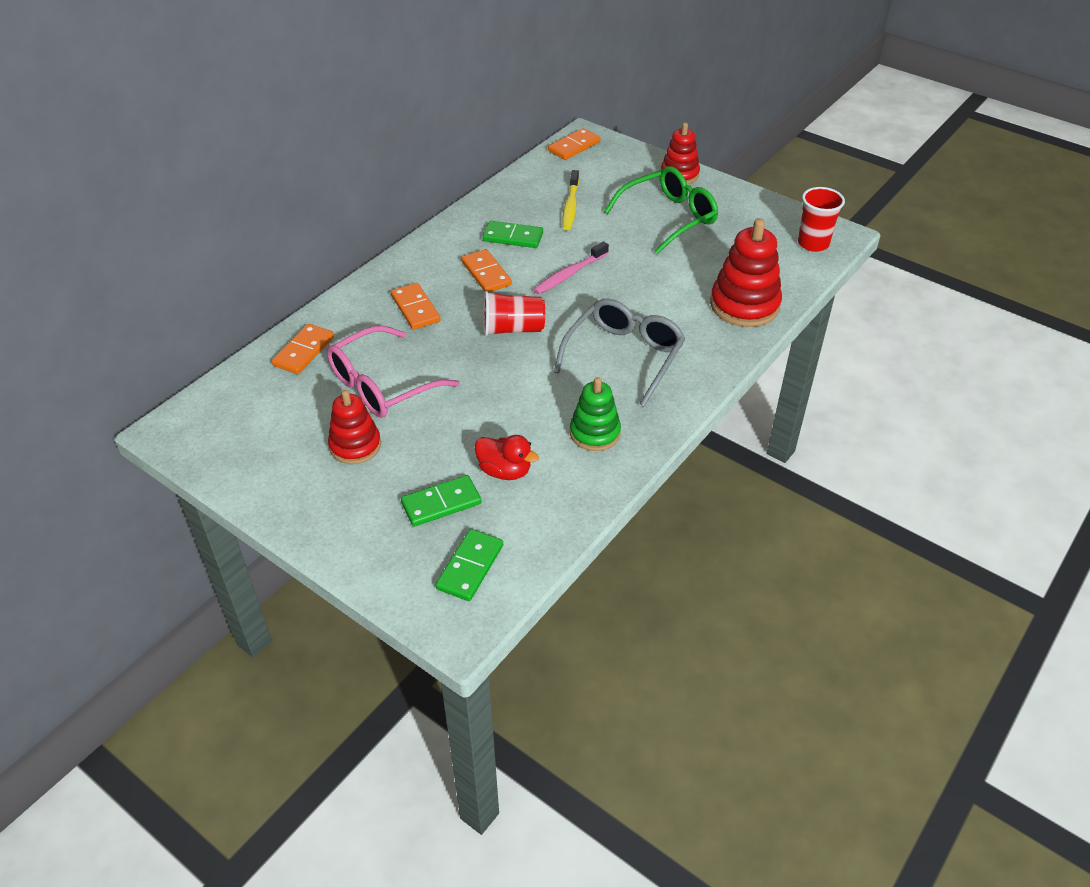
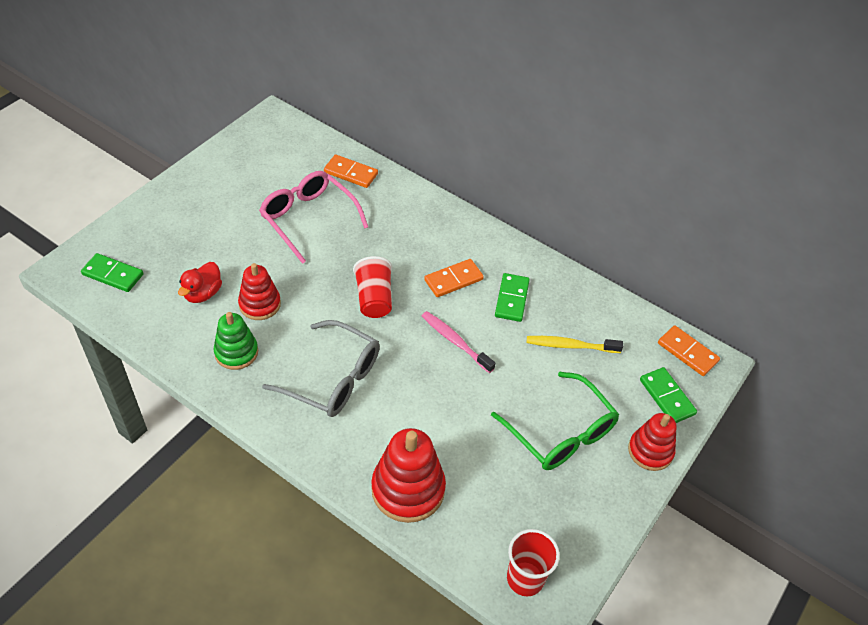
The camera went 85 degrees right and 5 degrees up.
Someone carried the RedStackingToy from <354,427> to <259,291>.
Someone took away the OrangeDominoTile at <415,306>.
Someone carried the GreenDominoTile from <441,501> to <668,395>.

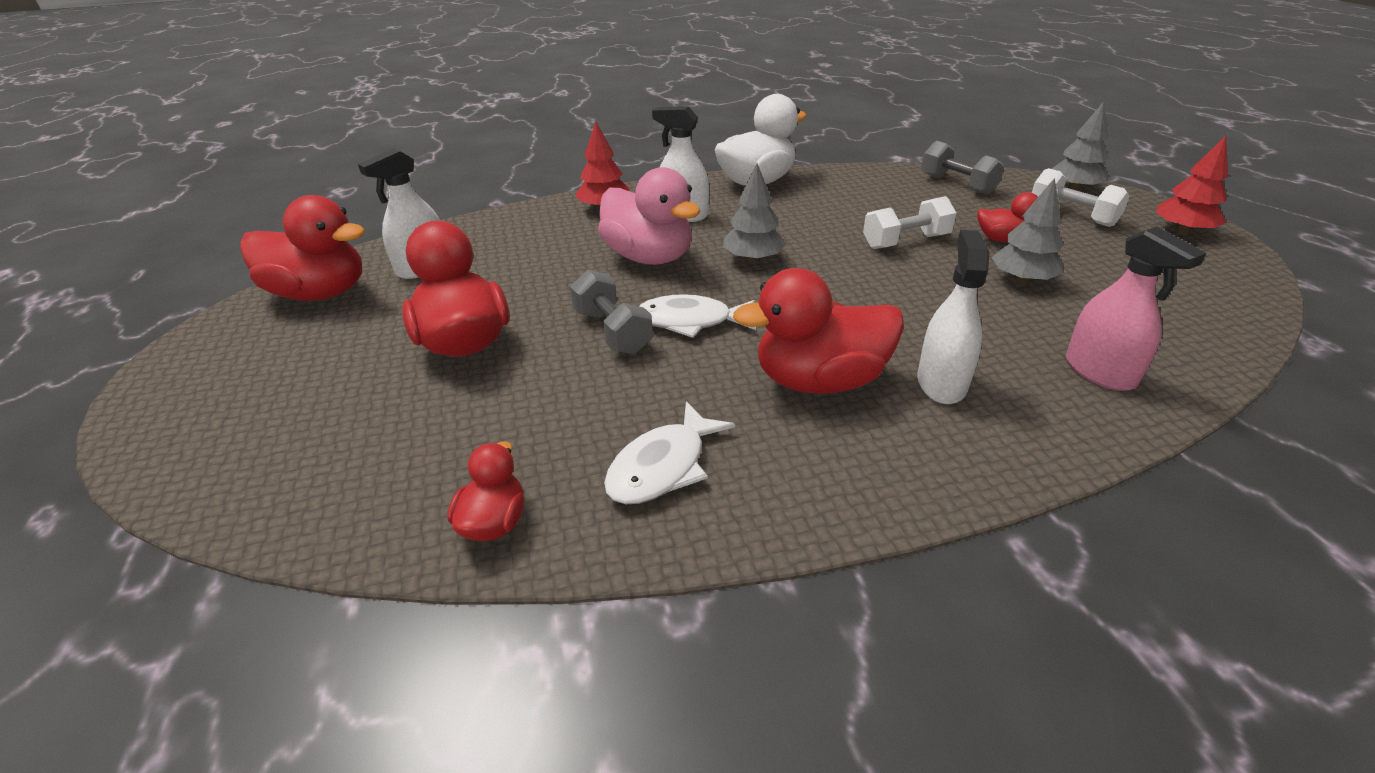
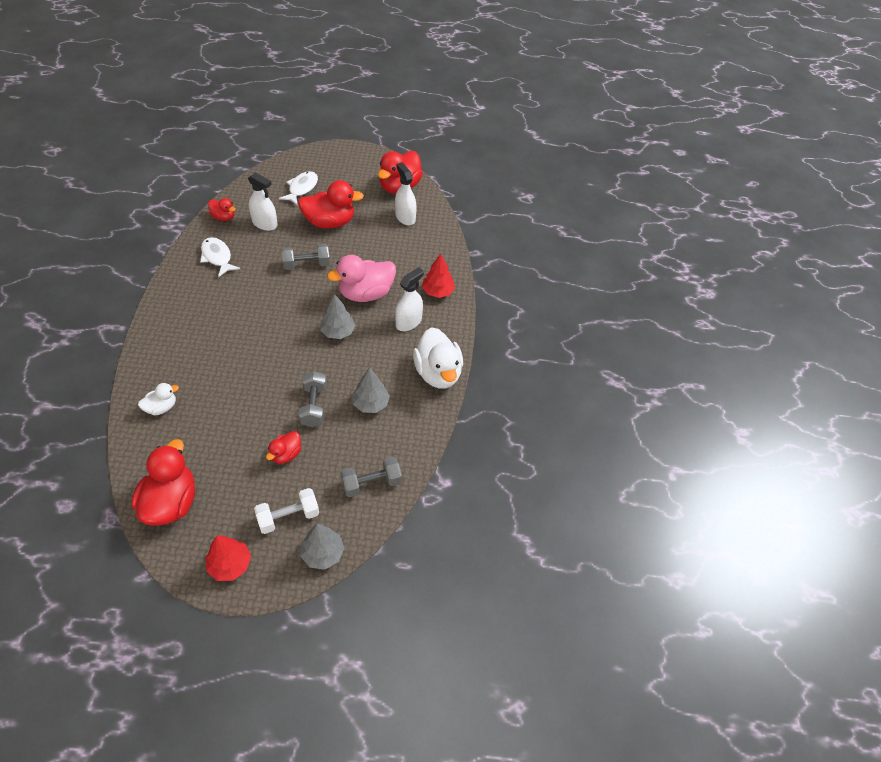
The camera went 105 degrees right and 15 degrees up.
Someone carried the SnowWhiteFishFigure from <697,316> to <298,188>.
Someone carried the RedRubberDuck from <818,331> to <163,482>.
Someone repainted the SnowWhiteHandWeight at <910,222>, which became the GreyHandWeight at <313,399>.
Someone carried the SnowWhiteSprayer from <954,317> to <263,201>.
Someone carried the GreyFirTree from <1028,231> to <371,390>.
Someone swapped the RosySprayer at <1136,308> for the SnowWhiteRubberDuck at <158,399>.

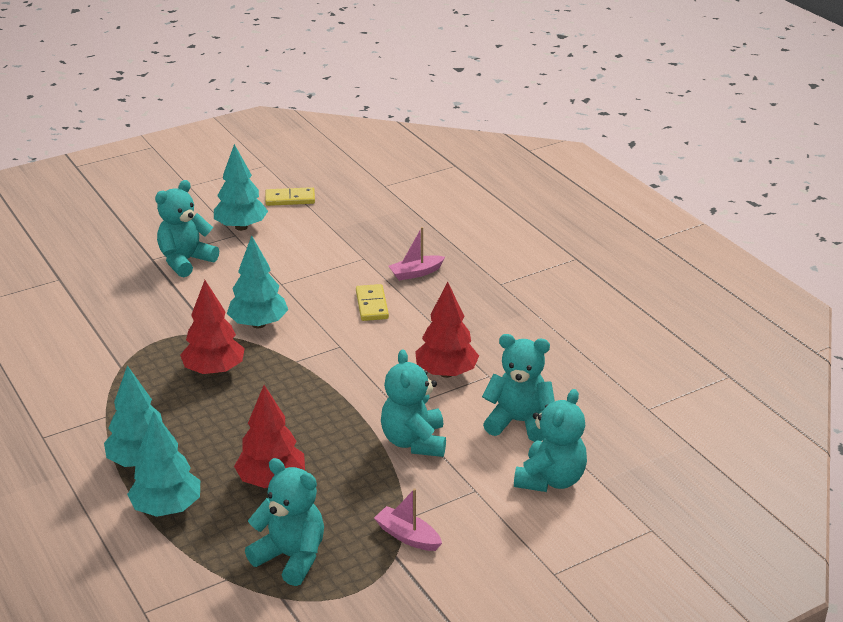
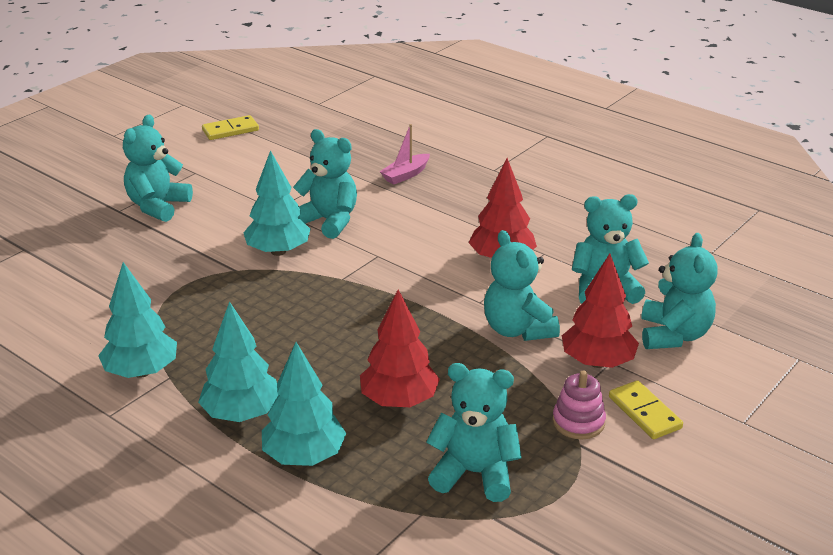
The camera went 20 degrees left and 0 degrees up.
Someone carried the RedFirTree from <212,327> to <600,310>.
Someone carried the AquaFirTree from <241,187> to <137,320>.
Someone carried the YellowDominoTile from <372,302> to <646,409>.
Someone swapped the RosySailboat at <408,519> for the RosyStackingToy at <579,404>.
Someone put down the AquaTeddy at <325,184>.

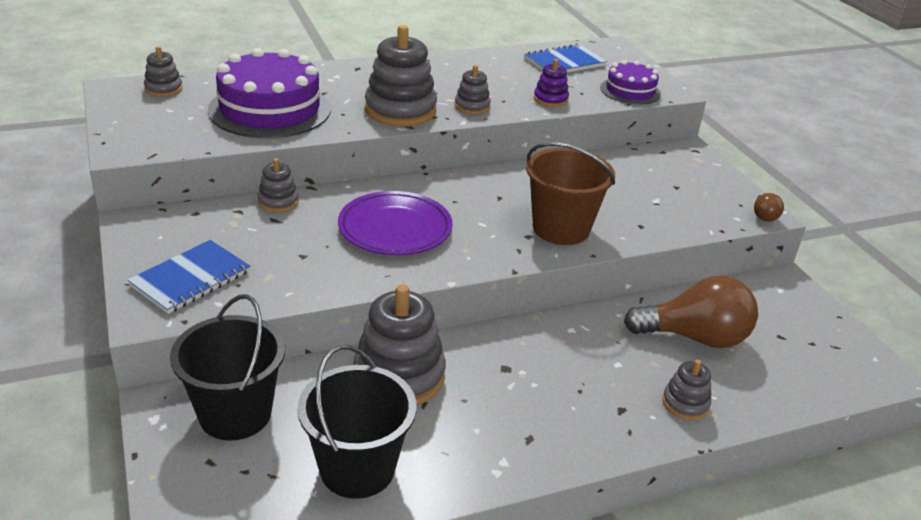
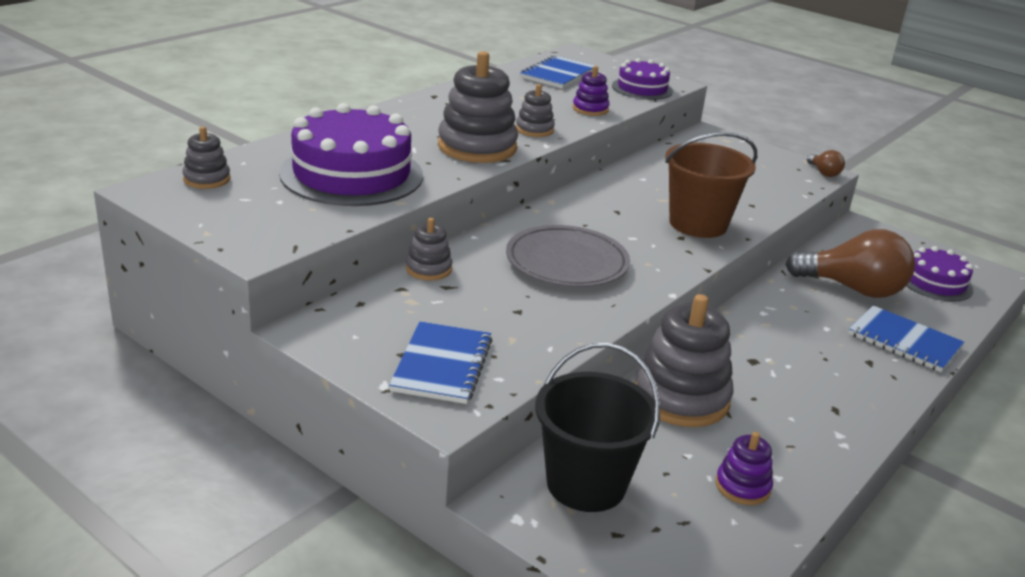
The camera went 30 degrees left and 5 degrees down.
Someone swapped the BlackPail at <357,422> for the VioletStackingToy at <744,468>.
Someone repainted the VioletFlatDish at <395,223>, which became the GreyFlatDish at <568,256>.
Someone rotated the DarkBrownBulb at <691,311> by 45 degrees clockwise.
Someone swapped the GreyStackingToy at <686,389> for the RoyalBlueNotepad at <906,339>.
Someone put down the VioletLayerCake at <939,274>.

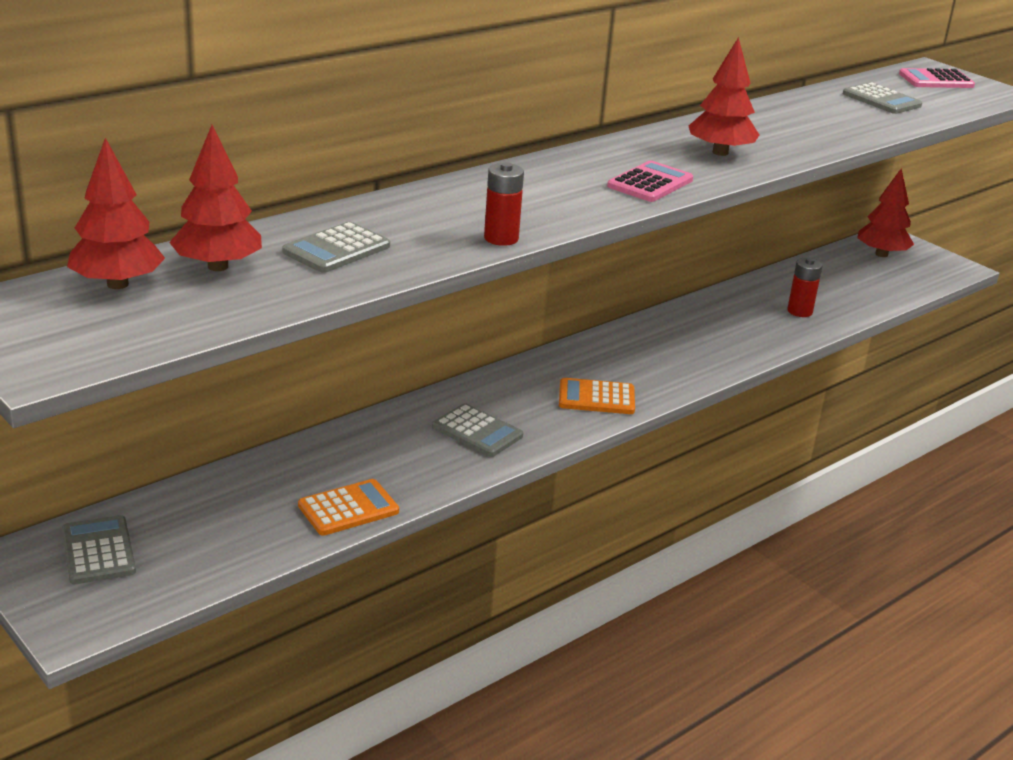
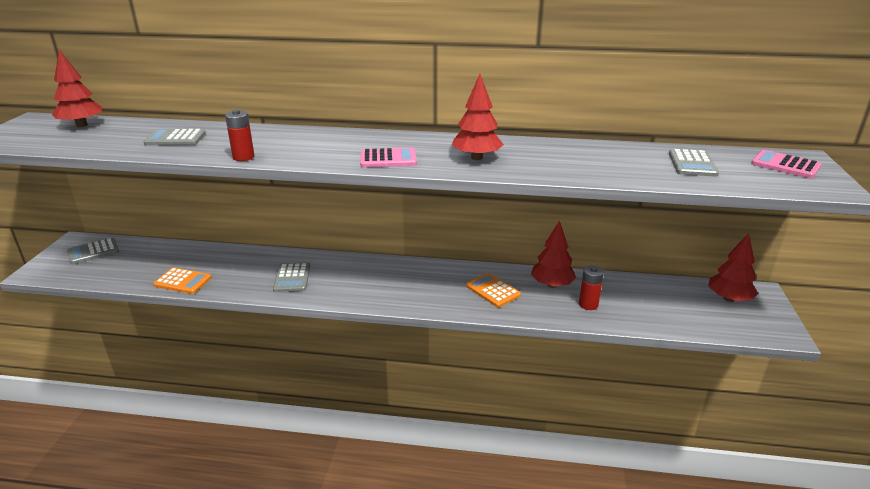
The camera went 50 degrees right and 0 degrees up.
Someone rotated the GreyPocketCalculator at <99,549> by 150 degrees counterclockwise.
Someone carried the RedFirTree from <215,198> to <553,254>.
Someone carried the OrangePocketCalculator from <597,396> to <493,290>.

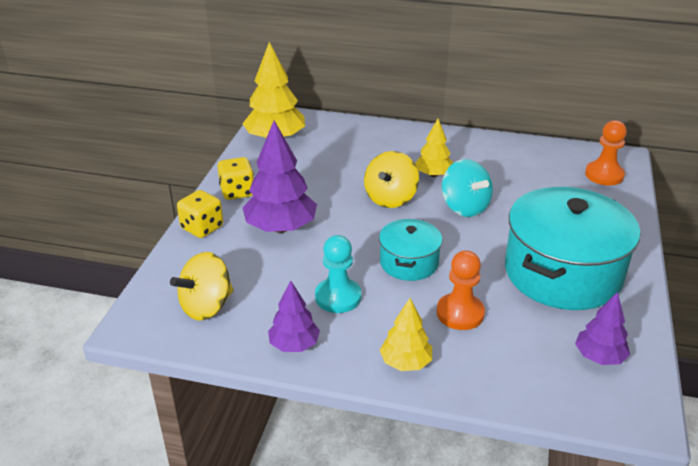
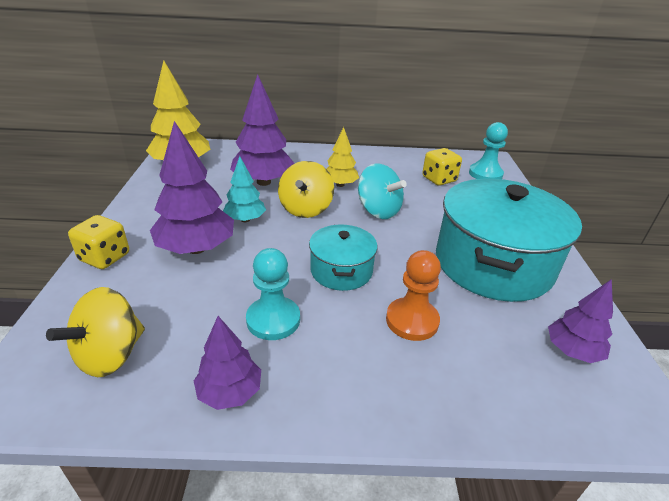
The camera went 15 degrees left and 0 degrees up.
Someone carried the YellowDice from <235,178> to <442,167>.
Someone took away the YellowFirTree at <406,334>.
Someone repainted the OrangeChessPawn at <606,153>, which became the AquaChessPawn at <488,150>.
Someone put down the AquaFirTree at <244,189>.
Someone put down the VioletFirTree at <262,130>.

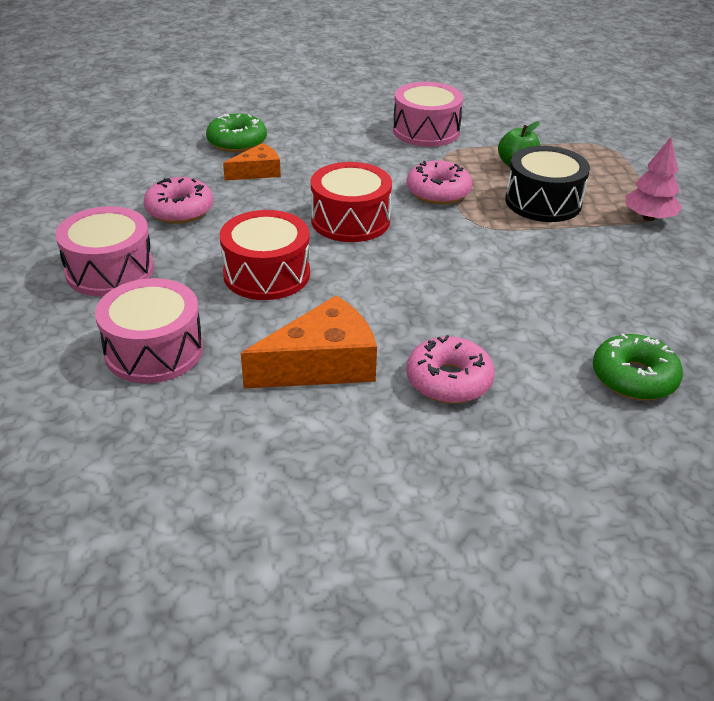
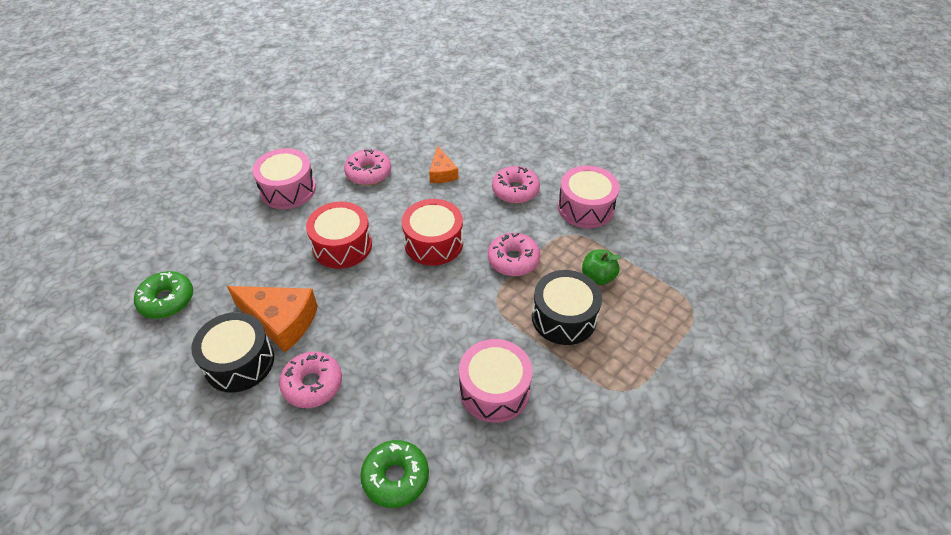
The camera went 50 degrees right and 10 degrees up.
Someone carried the RosySnareDrum from <149,330> to <496,381>.
Someone carried the GreenGlazedDonut from <236,132> to <163,295>.
Someone rotated the OrangeCheeseWedge at <252,161> by 60 degrees clockwise.
Someone took away the RosyFirTree at <654,179>.
Someone put down the BlackSnareDrum at <232,352>.
Someone put down the RosyGlazedDonut at <516,184>.

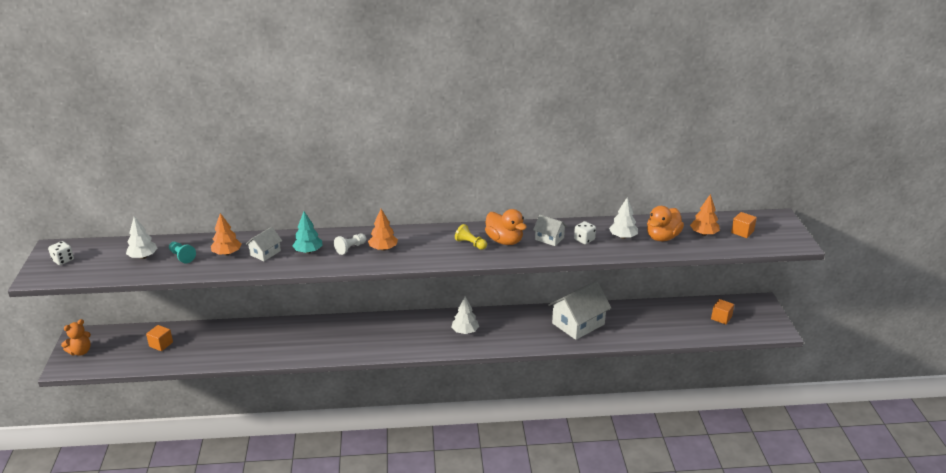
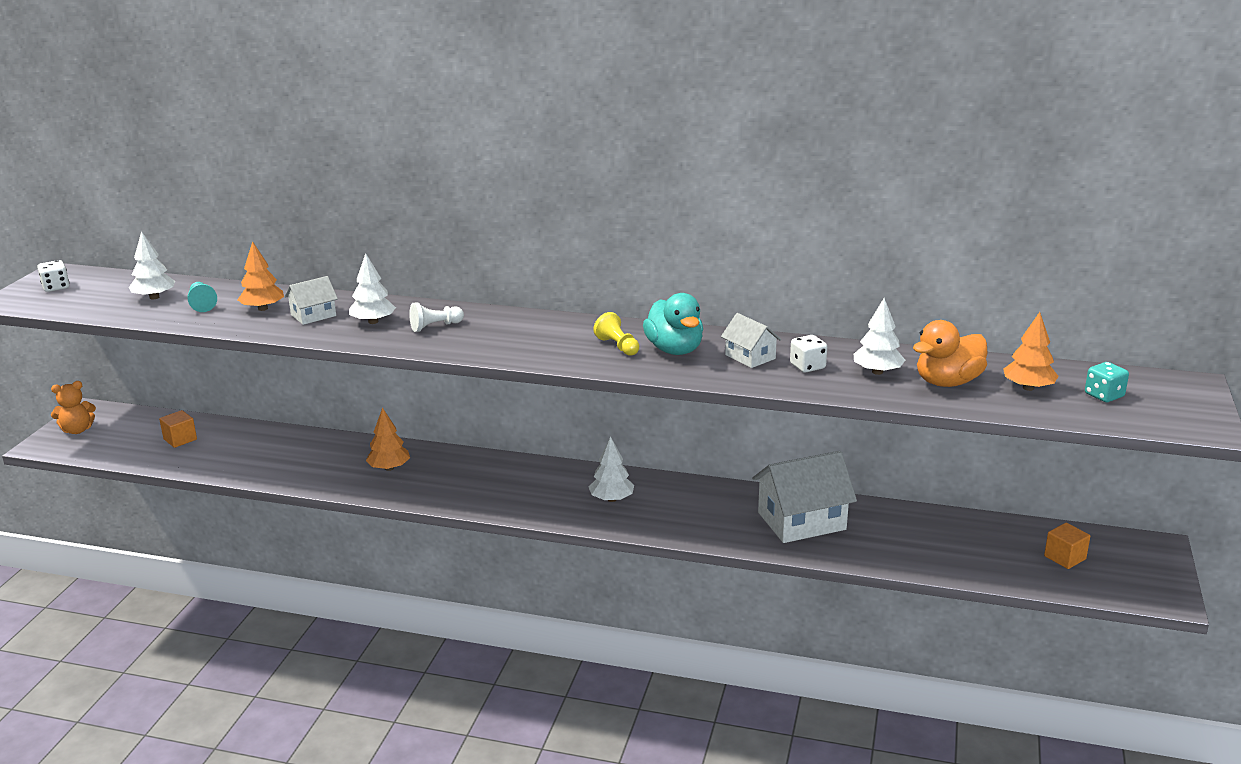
The camera went 20 degrees right and 5 degrees down.
Someone repainted the AquaFirTree at <307,232>, which became the SnowWhiteFirTree at <372,288>.
Someone carried the OrangeFirTree from <383,230> to <388,439>.
Someone repainted the OrangeRubberDuck at <506,227>, which became the AquaRubberDuck at <673,324>.
Someone swapped the OrangeBlock at <744,225> for the AquaDice at <1107,382>.

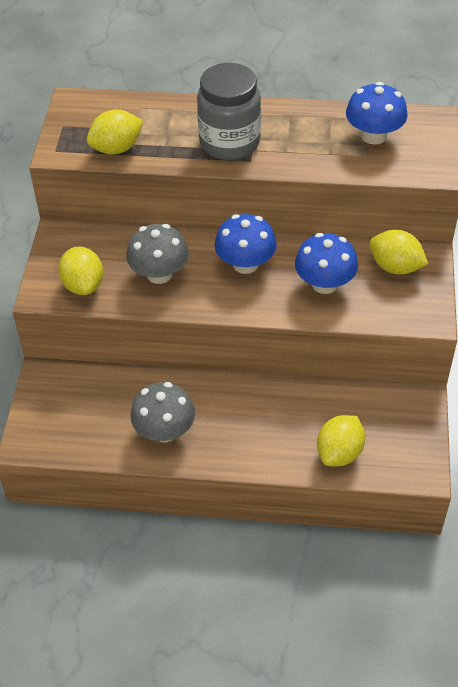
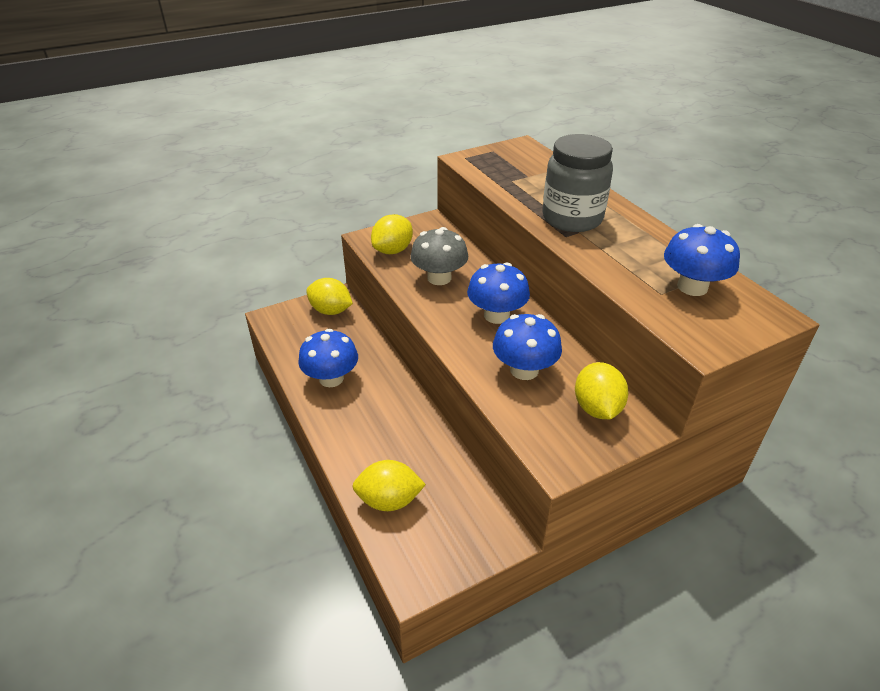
The camera went 55 degrees right and 10 degrees down.
Someone carried the YellowLemon from <114,132> to <329,296>.
Someone repainted the GreyFungus at <162,412>, which became the RoyalBlueFungus at <328,358>.

